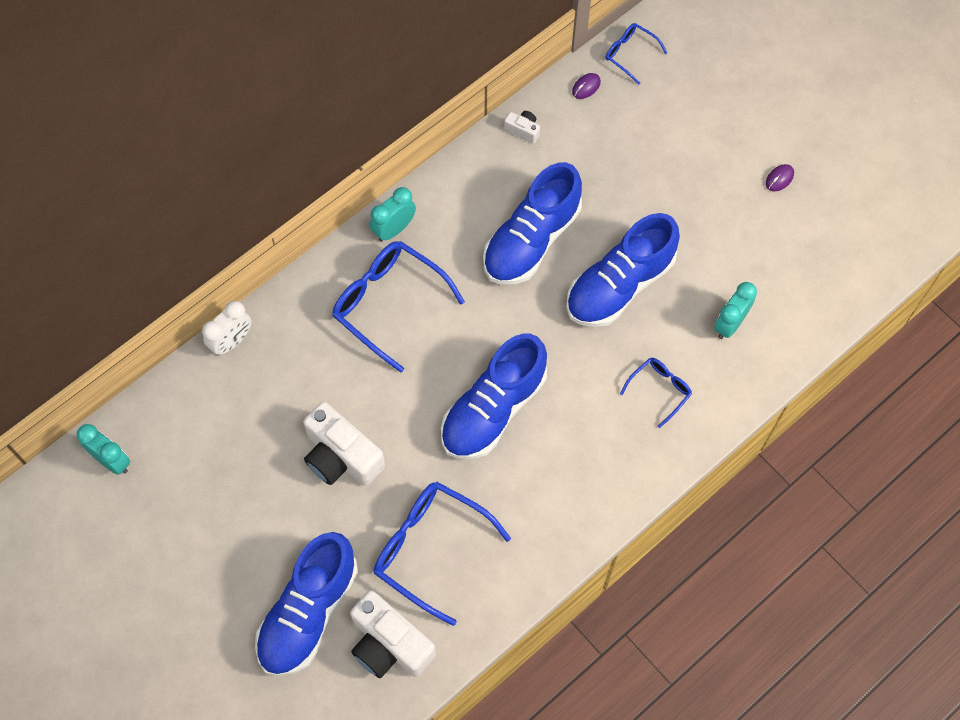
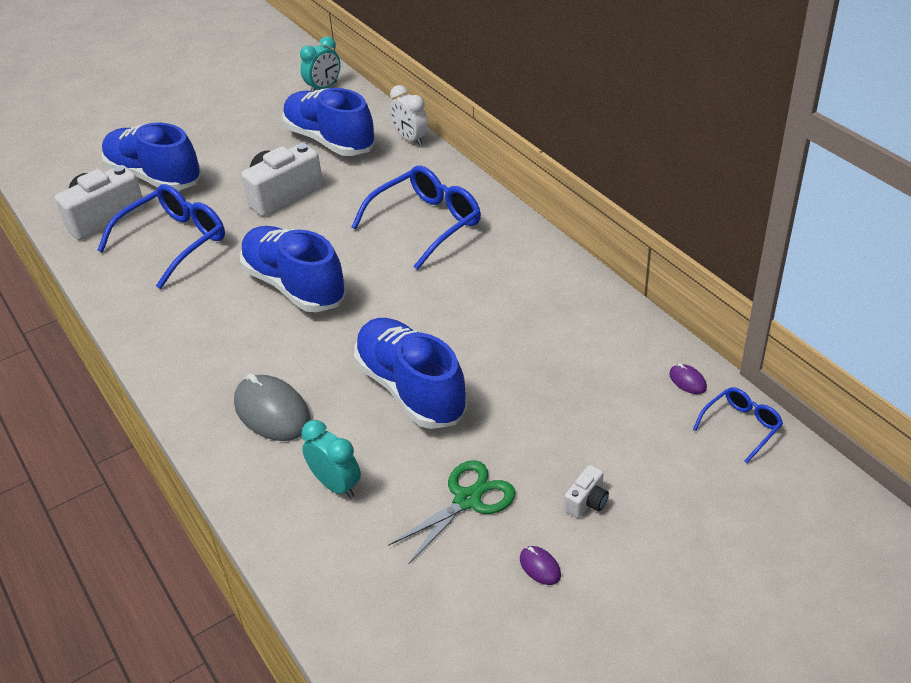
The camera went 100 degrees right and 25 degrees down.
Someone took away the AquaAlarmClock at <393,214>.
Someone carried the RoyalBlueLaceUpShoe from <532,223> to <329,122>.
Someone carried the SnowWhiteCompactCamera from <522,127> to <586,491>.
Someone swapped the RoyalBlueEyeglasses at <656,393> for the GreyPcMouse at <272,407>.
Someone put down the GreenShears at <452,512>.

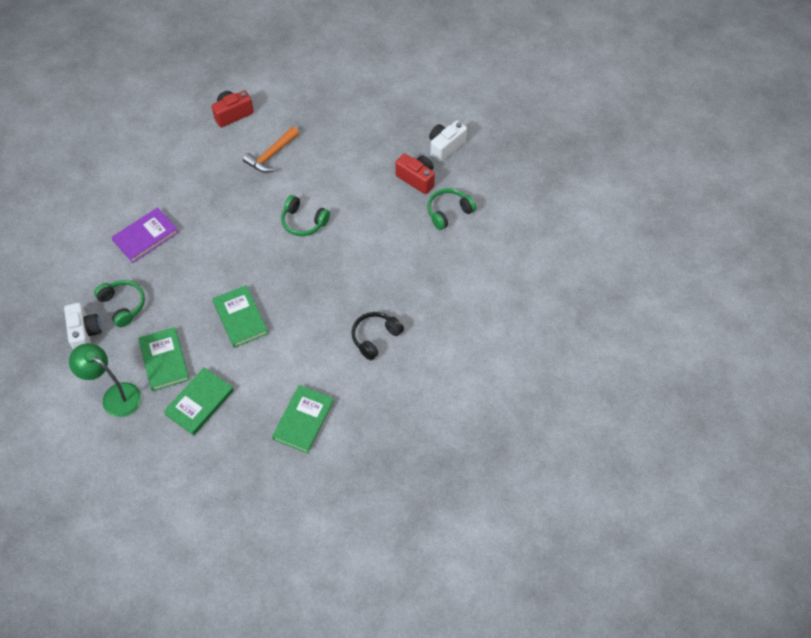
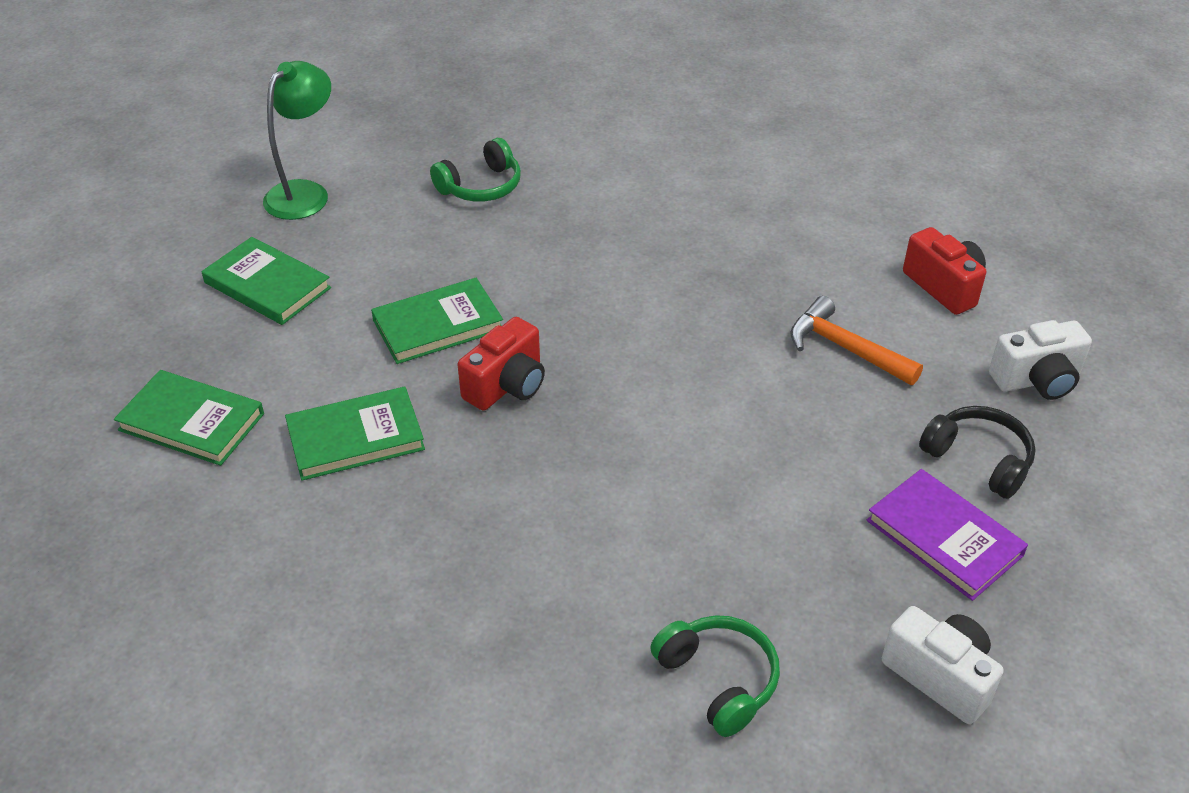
The camera went 90 degrees right and 15 degrees down.
Someone carried the SnowWhiteCompactCamera from <83,326> to <1040,360>.
Someone carried the VioletHardback from <145,235> to <947,535>.
Someone carried the GreenHardback from <164,359> to <355,433>.
Someone took away the GreenOverEarHeadphones at <305,215>.
Someone carried the BlackOverEarHeadphones from <377,336> to <977,452>.
Someone carried the RedCompactCamera from <415,173> to <501,364>.

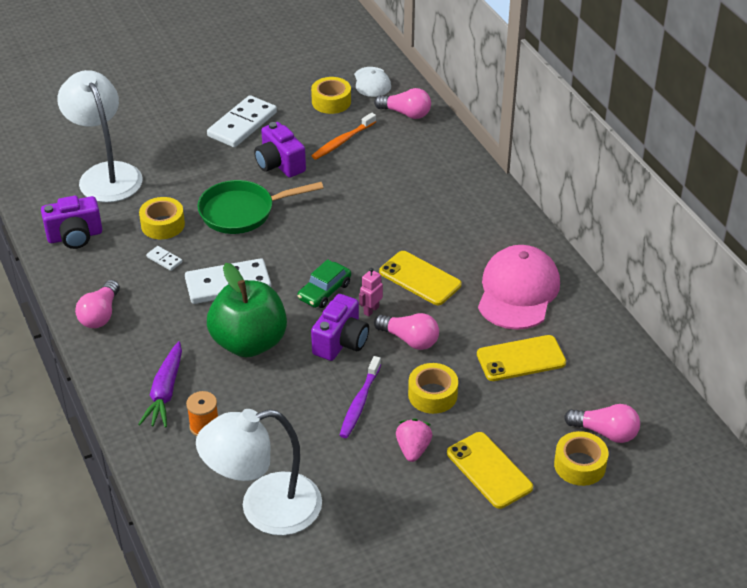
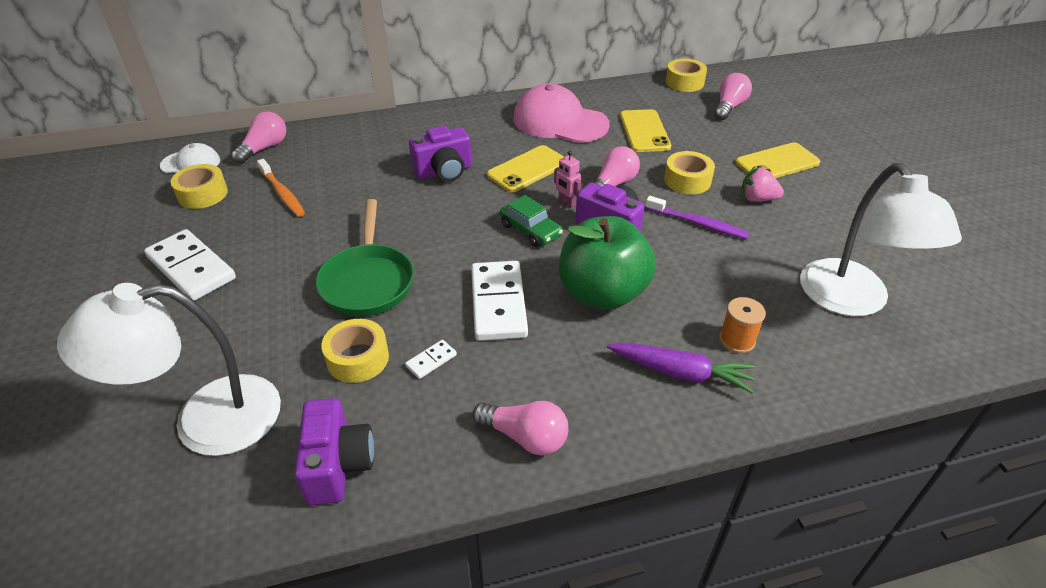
The camera went 80 degrees left and 0 degrees up.
Someone carried the VioletCompactCamera from <280,150> to <440,154>.
Someone carried the YellowStickyTape from <581,458> to <686,75>.

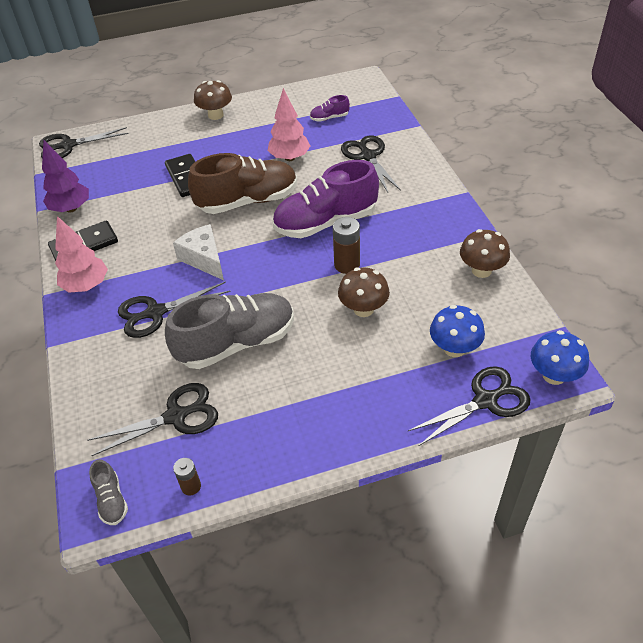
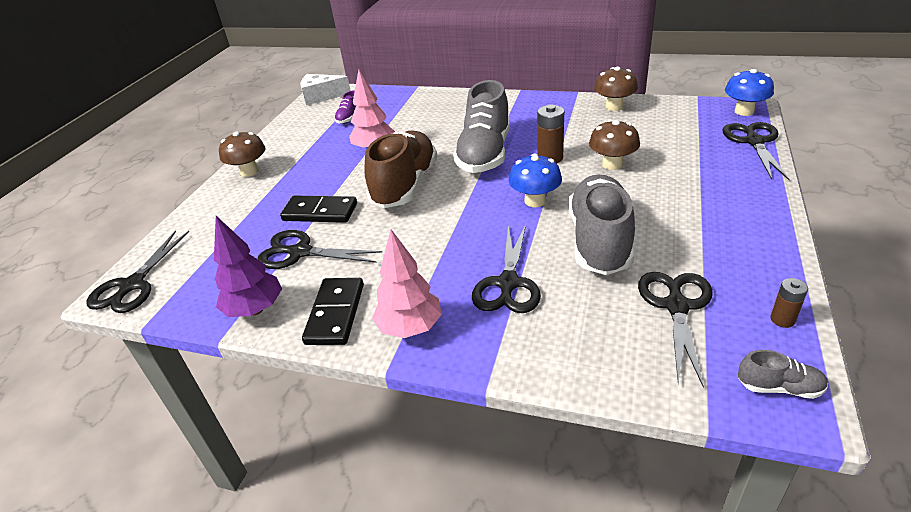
The camera went 55 degrees left and 10 degrees down.
Someone carried the SnowWhiteCheeseWedge from <198,252> to <326,89>.
Someone repainted the VioletLaceUpShoe at <326,199>, which became the GreyLaceUpShoe at <481,126>.
Someone carried the BlackShears from <371,163> to <320,249>.
Someone carried the RoyalBlueFungus from <457,331> to <535,180>.

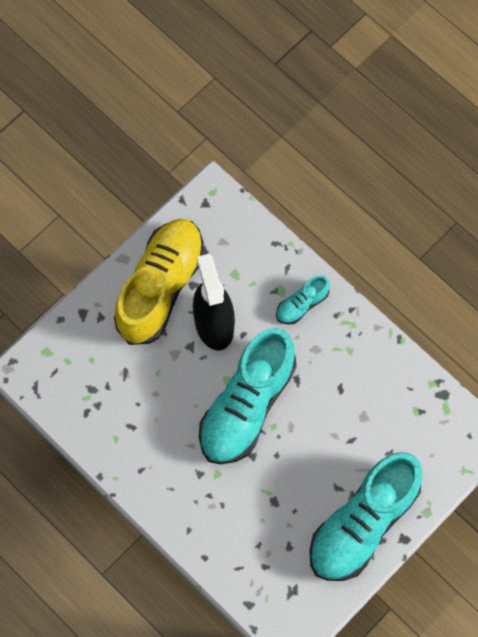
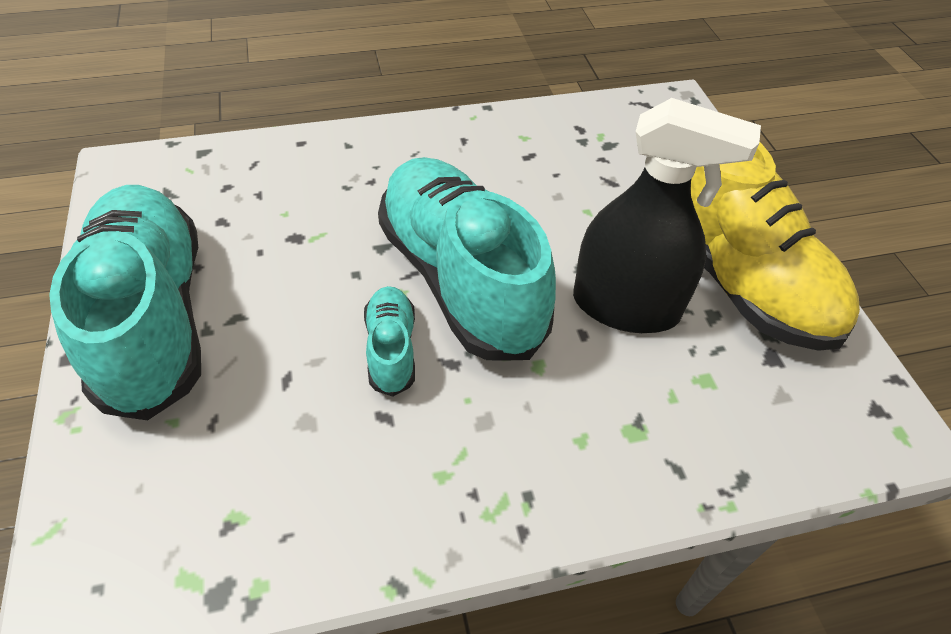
The camera went 120 degrees right and 20 degrees down.
Someone carried the AquaLaceUpShoe from <303,300> to <389,341>.

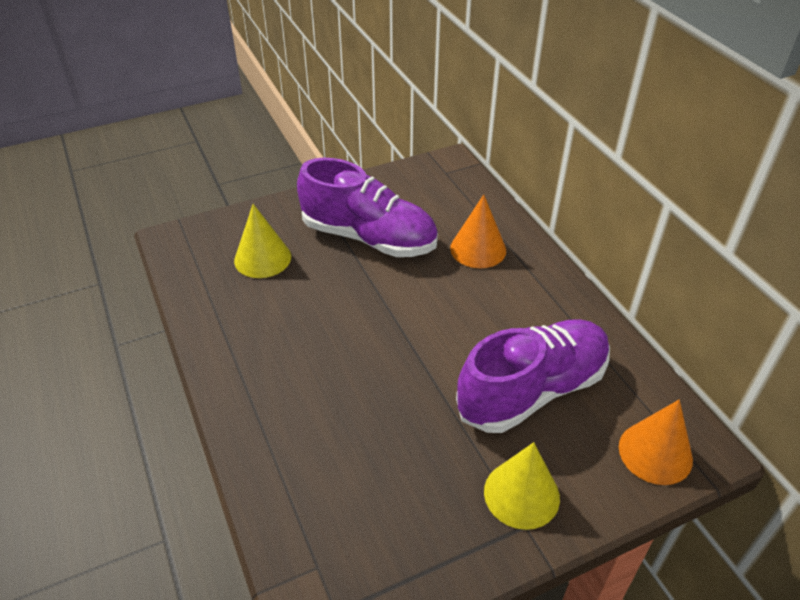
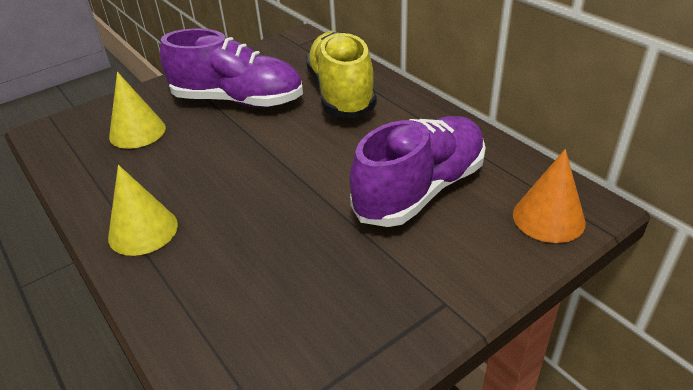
The camera went 10 degrees left and 5 degrees down.
Someone swapped the OrangeConeShape at <478,231> for the YellowLaceUpShoe at <341,74>.
Someone carried the YellowConeShape from <522,486> to <143,210>.

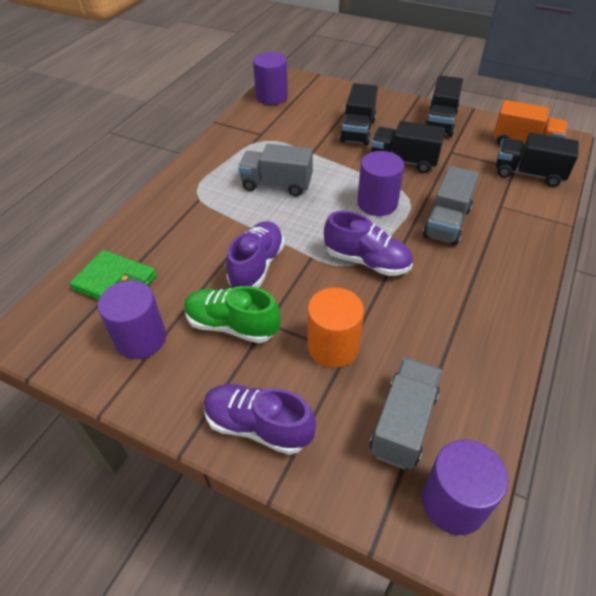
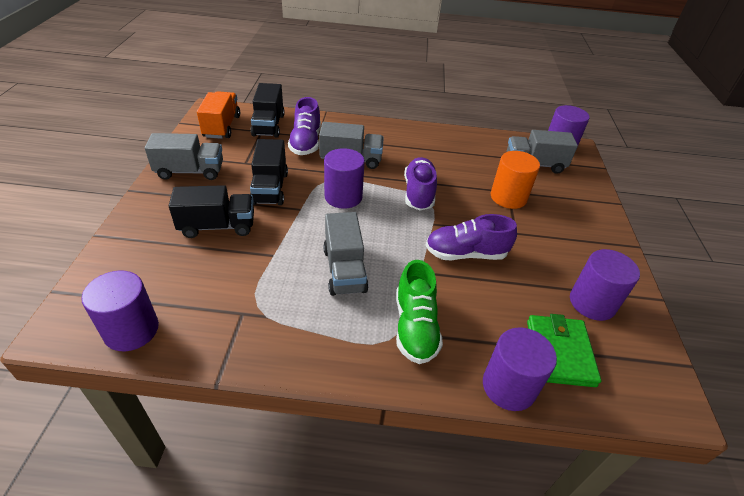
The camera went 115 degrees left and 5 degrees down.
Someone carried the GreenLaceUpShoe from <232,314> to <419,312>.
Someone carried the VioletLaceUpShoe from <259,419> to <304,126>.
Someone repainted the BlackTruck at <444,106>, which became the GreyTruck at <184,156>.
Someone put down the VioletCylinder at <520,369>.

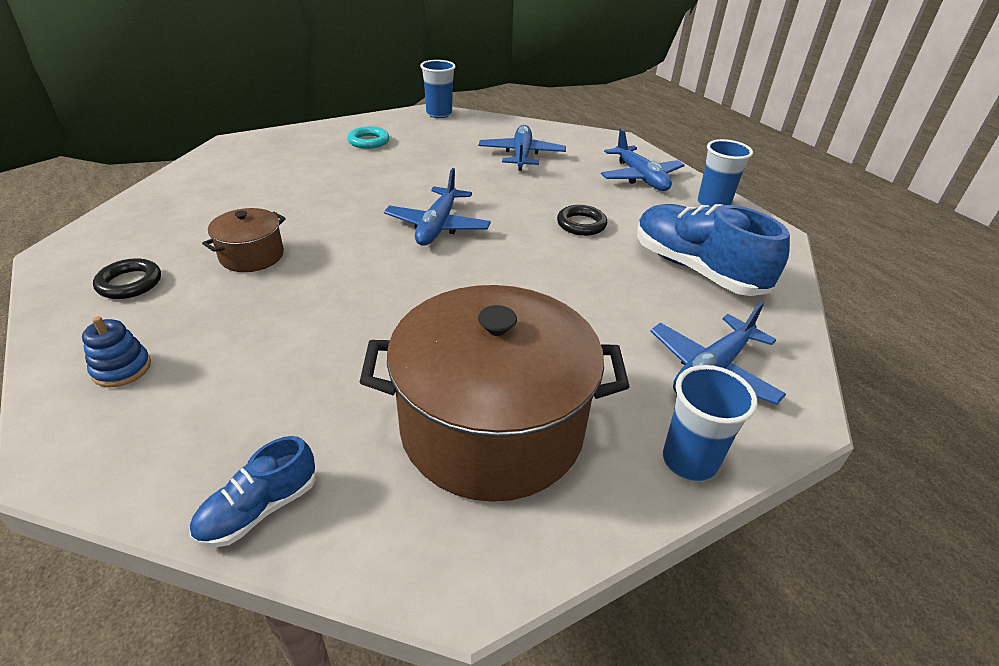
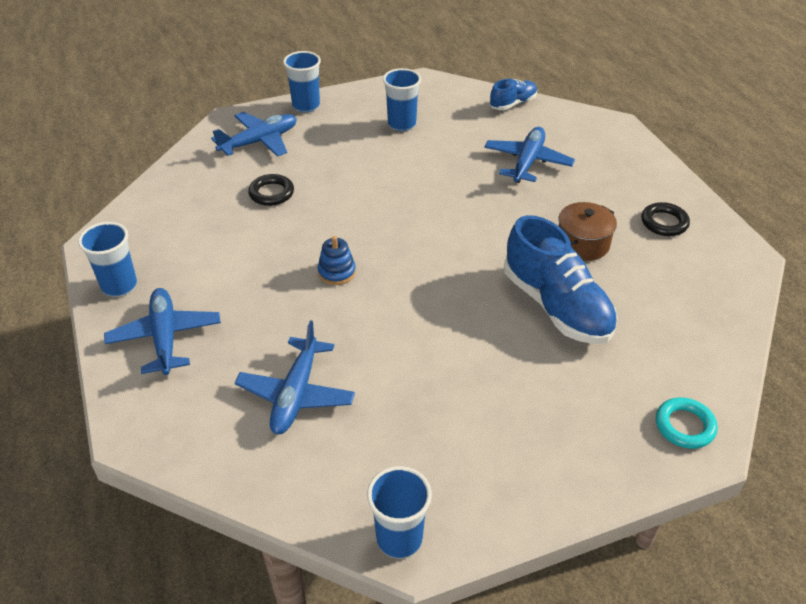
The camera went 170 degrees left and 5 degrees up.
Someone carried the RoyalBlueStackingToy from <116,351> to <337,260>.
Someone carried the AquaHoop from <368,137> to <687,423>.
Someone swapped the DarkBrownPot at <495,393> for the RoyalBlueCup at <402,99>.
Someone carried the RoyalBlueAeroplane from <437,207> to <529,155>.
Someone carried the BlackHoop from <582,220> to <271,190>.
Someone carried the RoyalBlueLaceUpShoe from <713,250> to <561,279>.

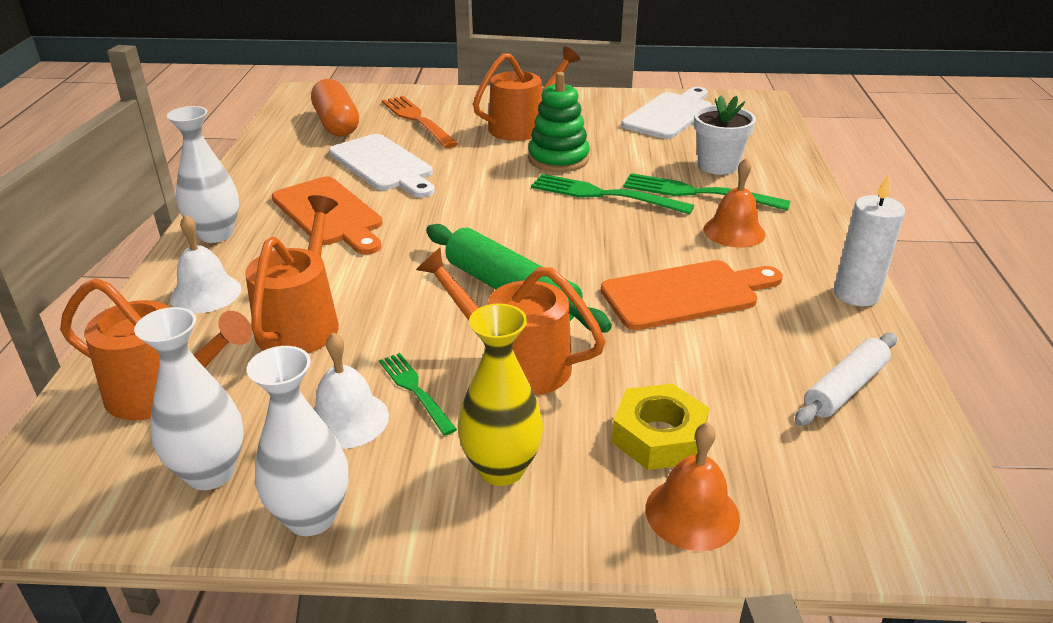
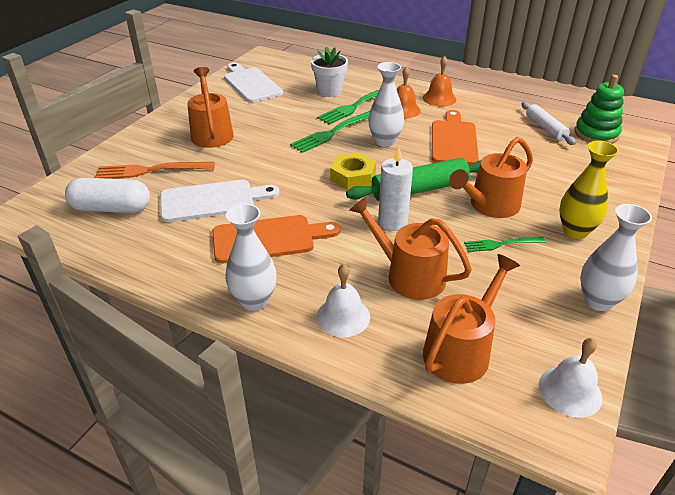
The camera went 65 degrees left and 5 degrees up.
Someone carried the SnowWhiteFlowerVase from <189,398> to <386,104>.
Someone repainted the OrangePillShape at <335,107>, which became the SnowWhitePillShape at <107,195>.
Someone carried the SnowWhiteBell from <351,390> to <570,378>.
Someone carried the GreenStackingToy from <559,122> to <599,109>.
Someone carried the YellowHexagonNut from <660,426> to <353,171>.
Someone carried the OrangeBell from <693,486> to <439,81>.
Someone carried the SnowWhiteWaxCandle from <869,240> to <395,188>.

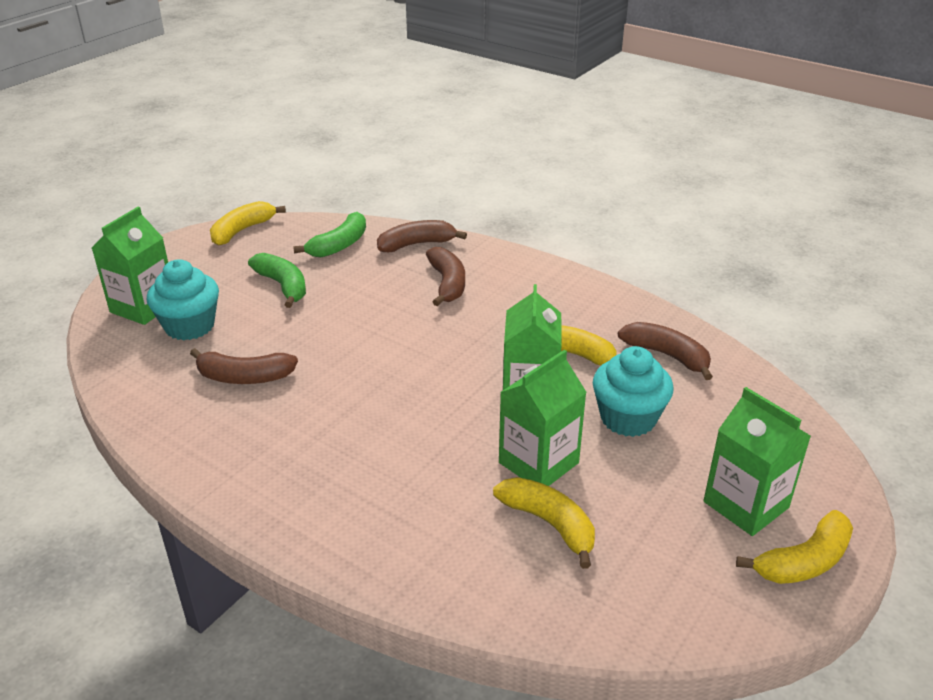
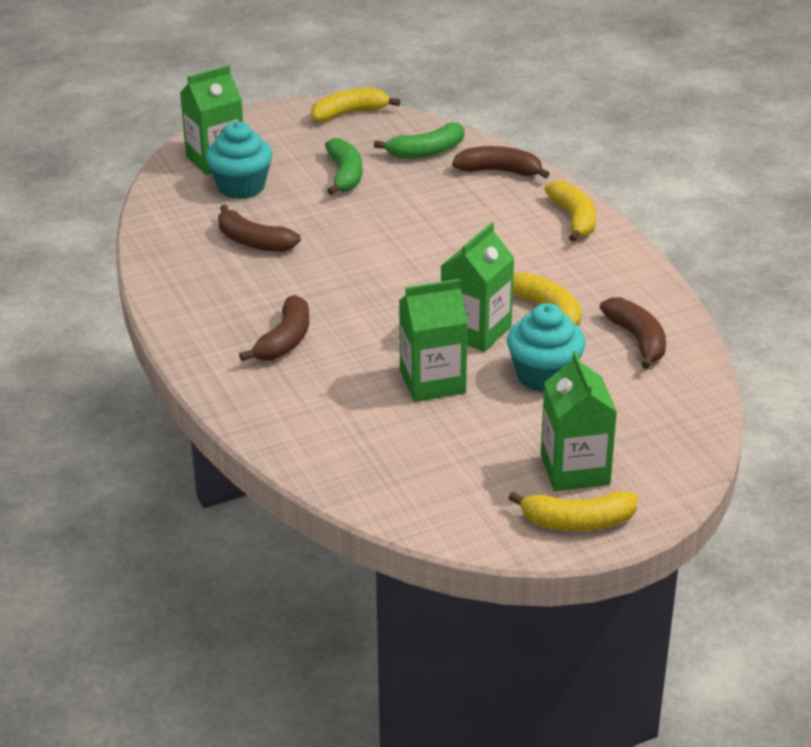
The camera went 30 degrees right and 0 degrees up.
Someone carried the DarkBrownBanana from <445,276> to <274,328>.
Someone carried the YellowBanana from <544,523> to <570,211>.

